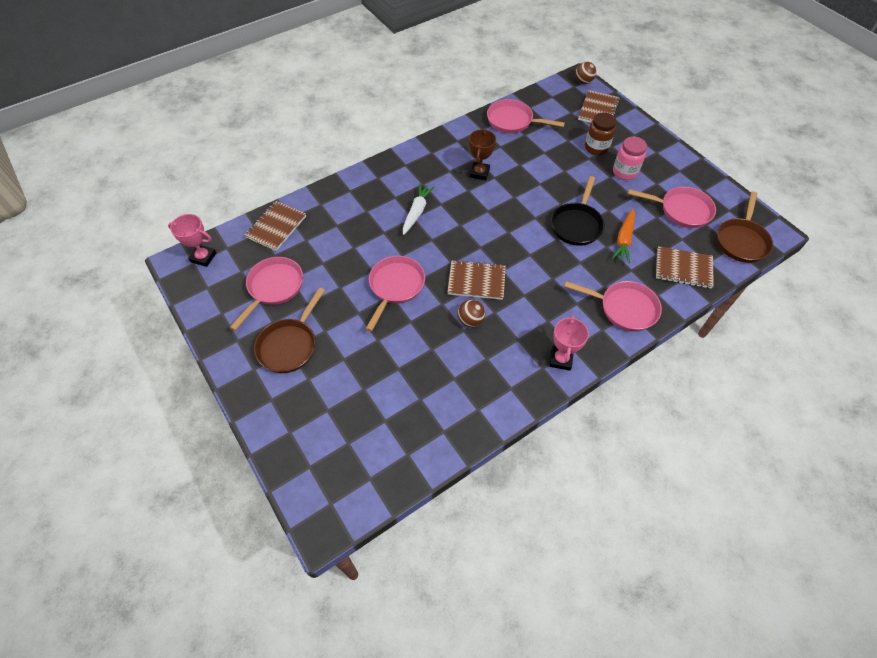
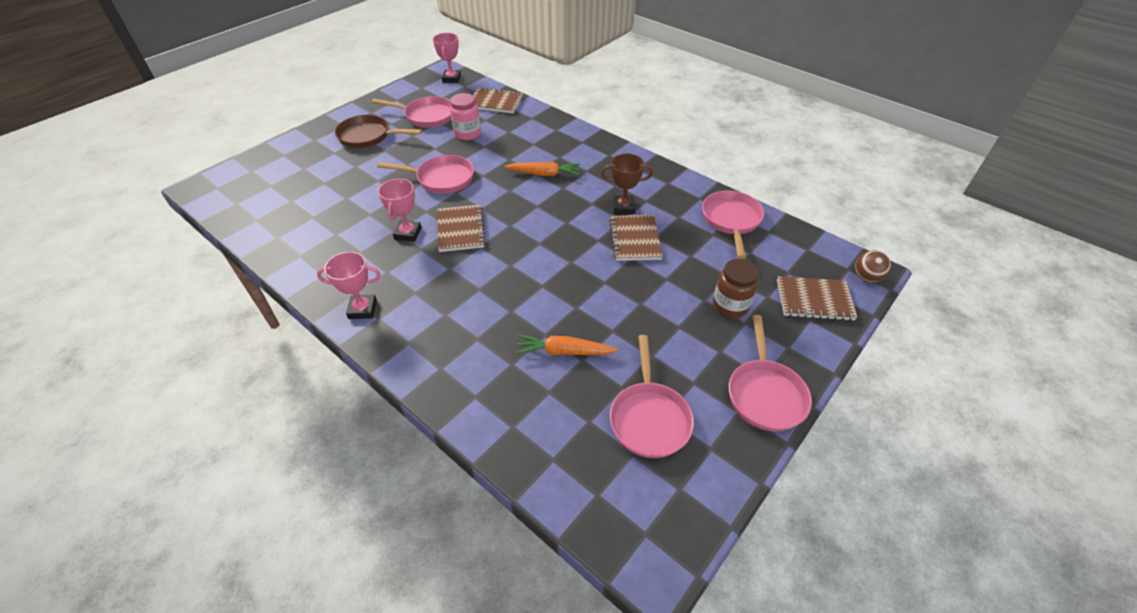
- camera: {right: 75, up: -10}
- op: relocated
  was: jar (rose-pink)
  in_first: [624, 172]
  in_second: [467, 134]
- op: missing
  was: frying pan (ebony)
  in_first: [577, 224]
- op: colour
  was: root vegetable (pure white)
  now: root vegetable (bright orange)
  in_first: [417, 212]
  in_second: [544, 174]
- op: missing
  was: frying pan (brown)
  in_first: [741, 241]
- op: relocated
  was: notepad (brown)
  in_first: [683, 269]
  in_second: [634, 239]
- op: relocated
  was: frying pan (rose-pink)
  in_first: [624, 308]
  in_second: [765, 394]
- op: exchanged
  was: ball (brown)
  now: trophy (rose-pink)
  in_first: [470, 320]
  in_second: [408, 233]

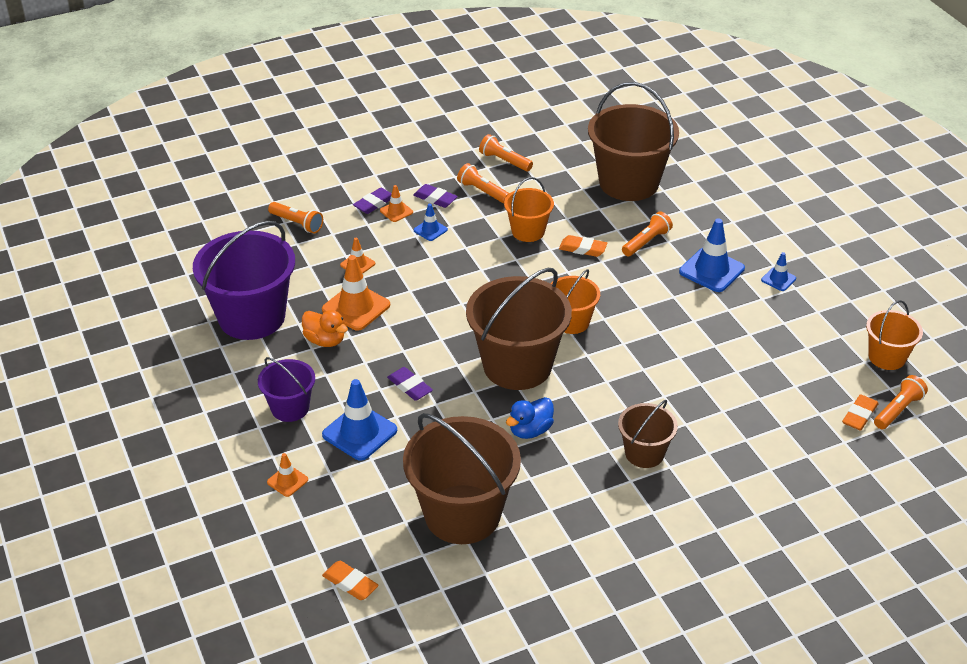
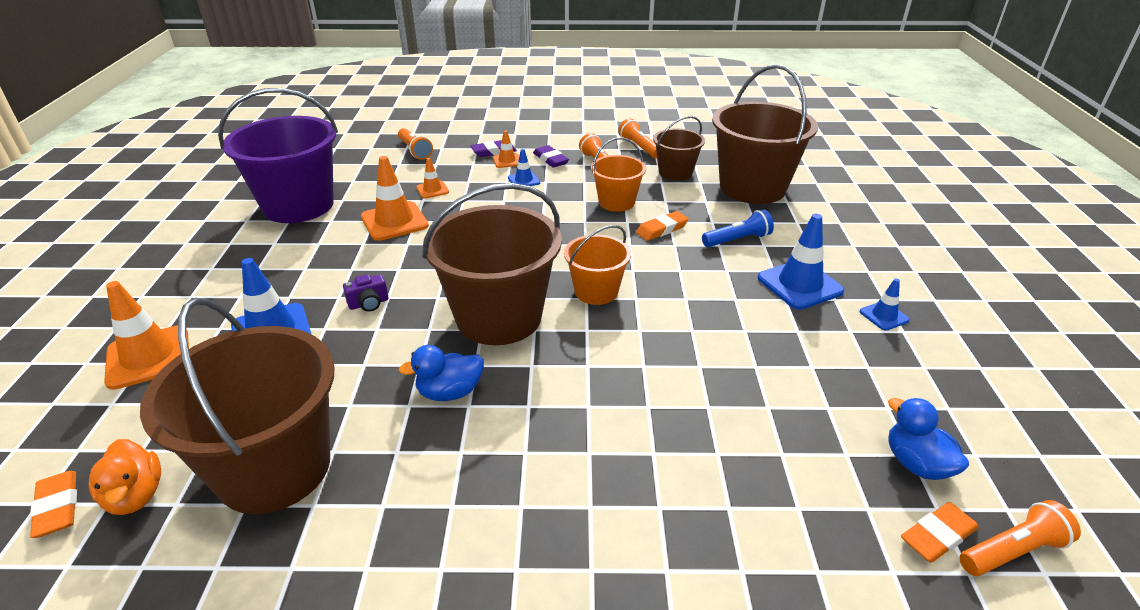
- camera: {right: 25, up: -5}
- op: colour
  was: torch (bright orange)
  now: torch (royal blue)
  in_first: [646, 242]
  in_second: [737, 240]
- op: spun
  was: eraser (bright orange)
  in_first: [582, 249]
  in_second: [662, 229]
  clockwise: -75
- op: missing
  was: pail (bright orange)
  in_first: [887, 357]
- op: relocated
  was: duck (bright orange)
  in_first: [325, 340]
  in_second: [135, 496]
- op: missing
  was: pail (violet)
  in_first: [290, 408]
- op: exchanged
  was: eraser (violet)
  now: camera (violet)
  in_first: [410, 386]
  in_second: [369, 303]
- op: relocated
  was: pail (brown)
  in_first: [644, 453]
  in_second: [675, 172]
- op: size
  was: safety cone (bright orange)
  in_first: [287, 481]
  in_second: [148, 357]
  ratio: 1.89
- op: appeared
  now: duck (royal blue)
  in_second: [916, 464]

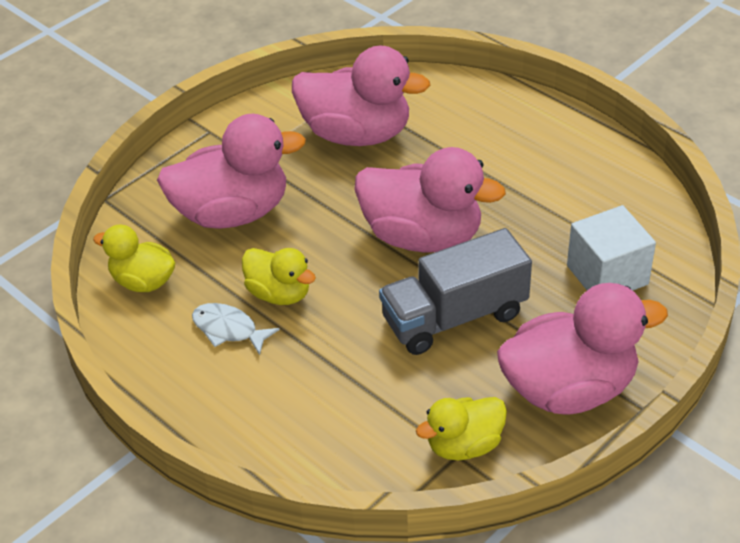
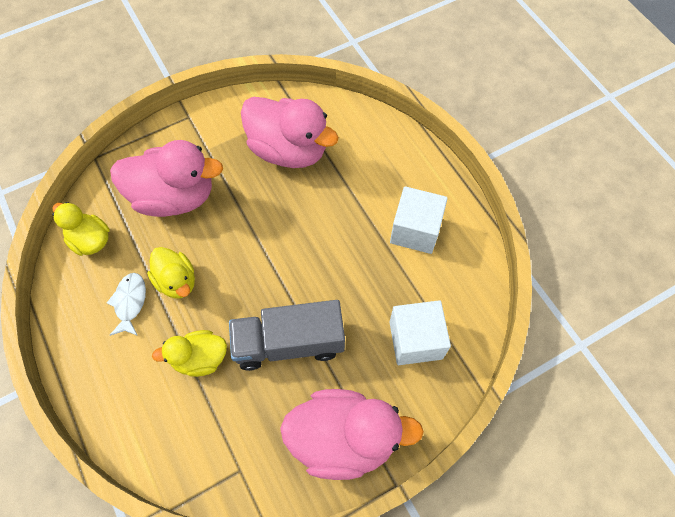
- camera: {right: 15, up: 20}
- op: missing
  was: duck (rose-pink)
  in_first: [422, 236]
- op: spun
  was: fish (pure white)
  in_first: [228, 329]
  in_second: [130, 302]
  clockwise: 45
- op: relocated
  was: duck (bright yellow)
  in_first: [464, 445]
  in_second: [200, 358]
- op: appeared
  now: cube (pure white)
  in_second: [415, 230]

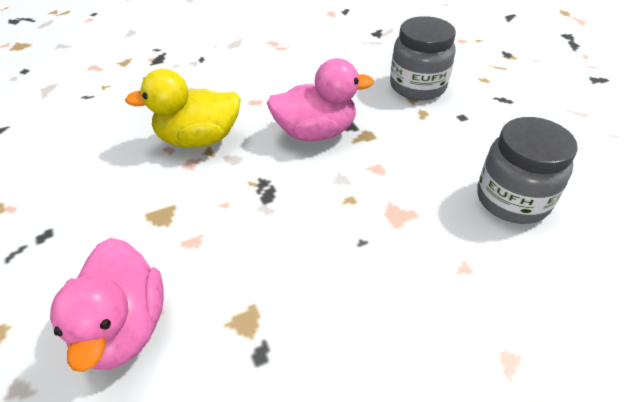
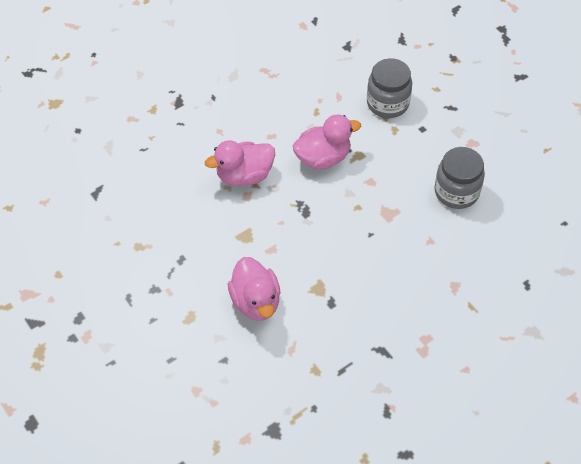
- camera: {right: -10, up: 10}
- op: colour
  was: duck (bright yellow)
  now: duck (rose-pink)
  in_first: [199, 139]
  in_second: [244, 175]

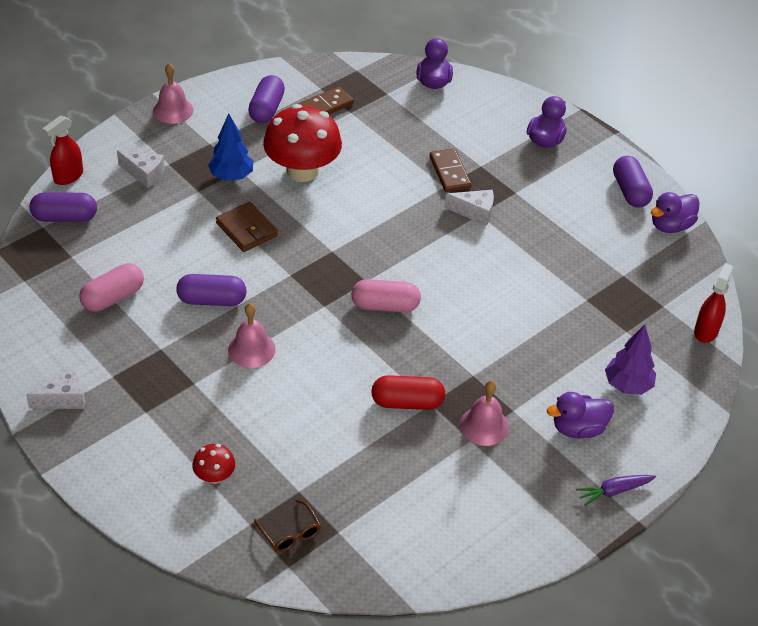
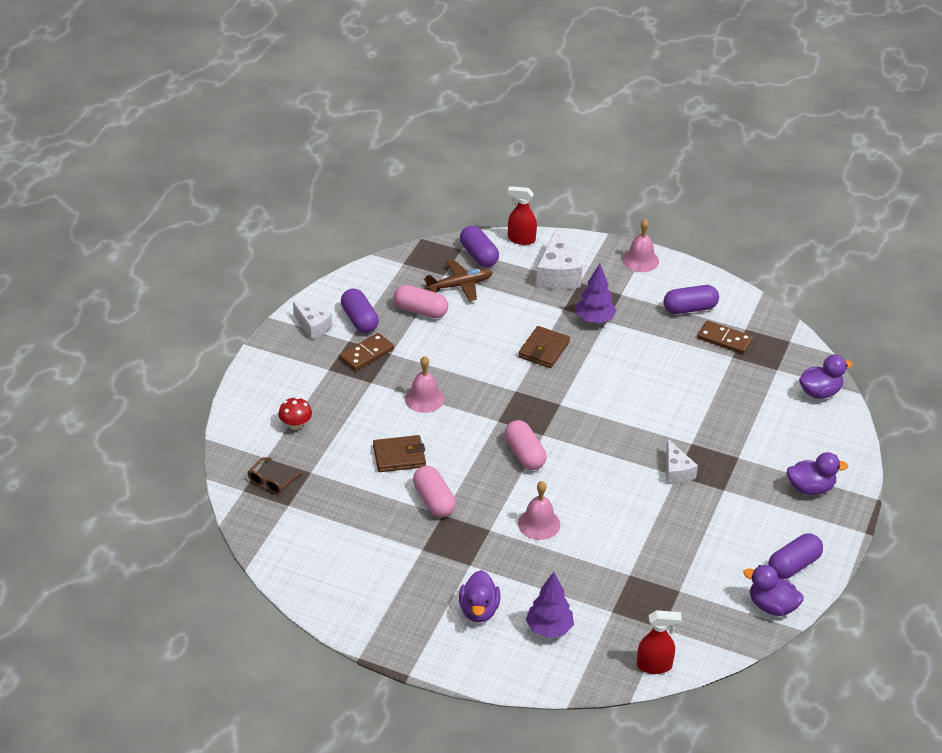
- camera: {right: 65, up: -5}
- op: missing
  was: toadstool (crimson)
  in_first: [302, 171]
- op: colour
  was: fir tree (royal blue)
  now: fir tree (violet)
  in_first: [231, 176]
  in_second: [594, 320]
- op: relocated
  was: domino tile (brown)
  in_first: [450, 172]
  in_second: [366, 354]
- op: size
  was: piece of cheese (pure white)
  in_first: [144, 174]
  in_second: [557, 275]
  ratio: 1.58
- op: relocated
  was: capsule (violet)
  in_first: [212, 300]
  in_second: [359, 320]
- op: colour
  was: capsule (crimson)
  now: capsule (rose-pink)
  in_first: [407, 402]
  in_second: [434, 501]
- op: relocated
  was: hand bell (rose-pink)
  in_first: [484, 426]
  in_second: [539, 524]
- op: spun
  was: duck (violet)
  in_first: [578, 428]
  in_second: [479, 610]
  clockwise: -135
- op: missing
  was: root vegetable (violet)
  in_first: [614, 491]
- op: appeared
  now: plane (brown)
  in_second: [459, 285]
- op: appeared
  now: card wallet (brown)
  in_second: [399, 456]

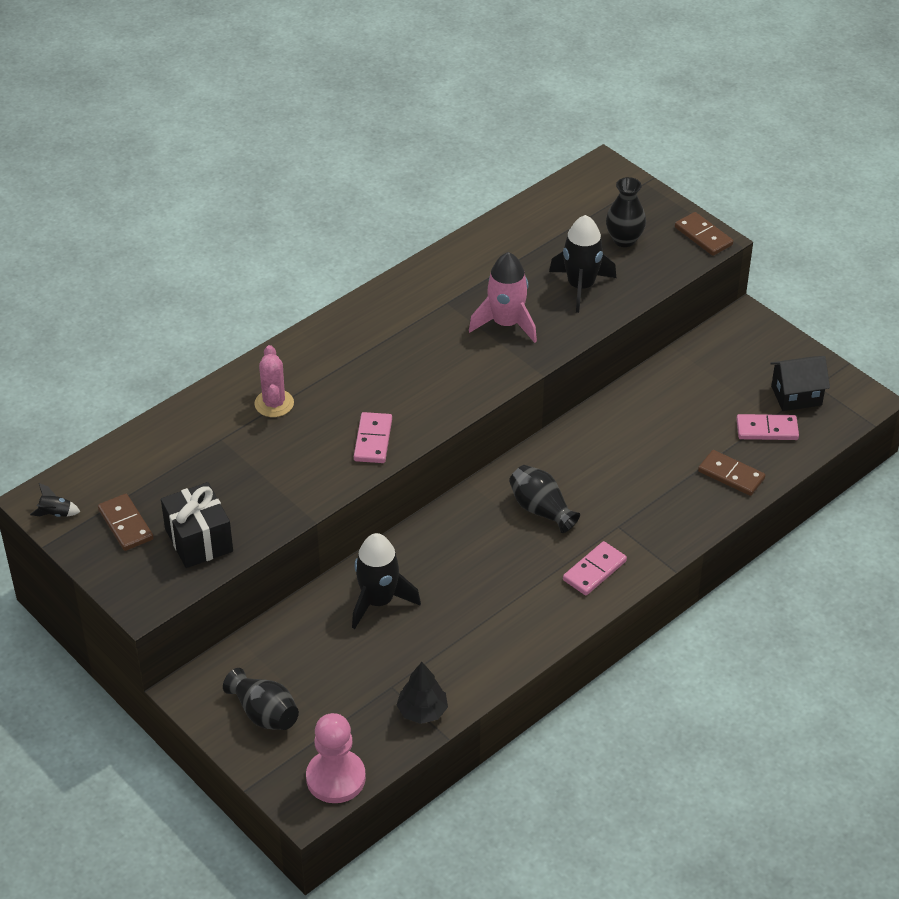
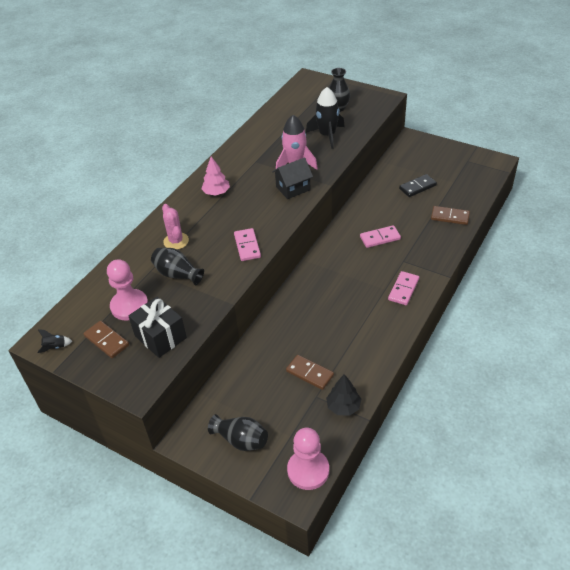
- camera: {right: -15, up: 0}
- op: relocated
  was: domino tile (brown)
  in_first: [703, 236]
  in_second: [310, 373]
- op: relocated
  was: toy house (ebony)
  in_first: [796, 395]
  in_second: [293, 188]
- op: relocated
  was: domino tile (rose-pink)
  in_first: [767, 430]
  in_second: [380, 238]
- op: relocated
  was: flower vase (ebony)
  in_first: [541, 509]
  in_second: [177, 274]
- op: missing
  was: spaceship (ebony)
  in_first: [378, 601]
- op: appeared
  now: fir tree (rose-pink)
  in_second: [216, 192]
- op: appeared
  now: domino tile (ebony)
  in_second: [417, 187]
- op: appeared
  now: chess pawn (rose-pink)
  in_second: [129, 306]

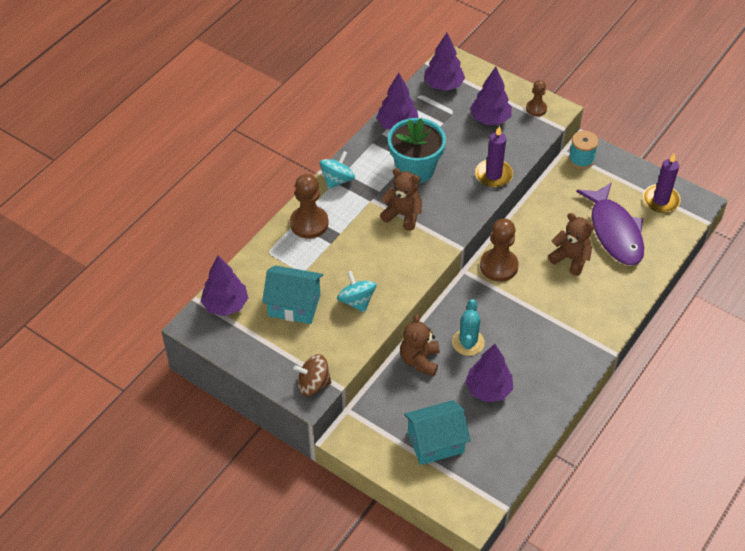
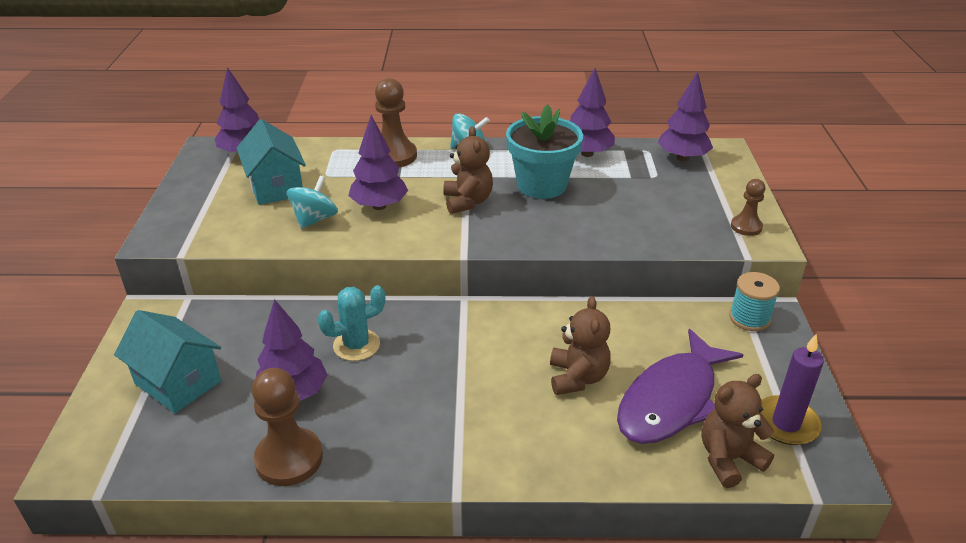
- camera: {right: 55, up: -15}
- op: relocated
  was: fir tree (violet)
  in_first: [490, 119]
  in_second: [379, 206]
- op: missing
  was: pillar candle (violet)
  in_first: [493, 175]
- op: relocated
  was: chess pawn (brown)
  in_first: [498, 266]
  in_second: [289, 459]
- op: relocated
  was: stuffed bear (brown)
  in_first: [419, 360]
  in_second: [728, 459]
- op: missing
  was: whirligig (brown)
  in_first: [313, 384]

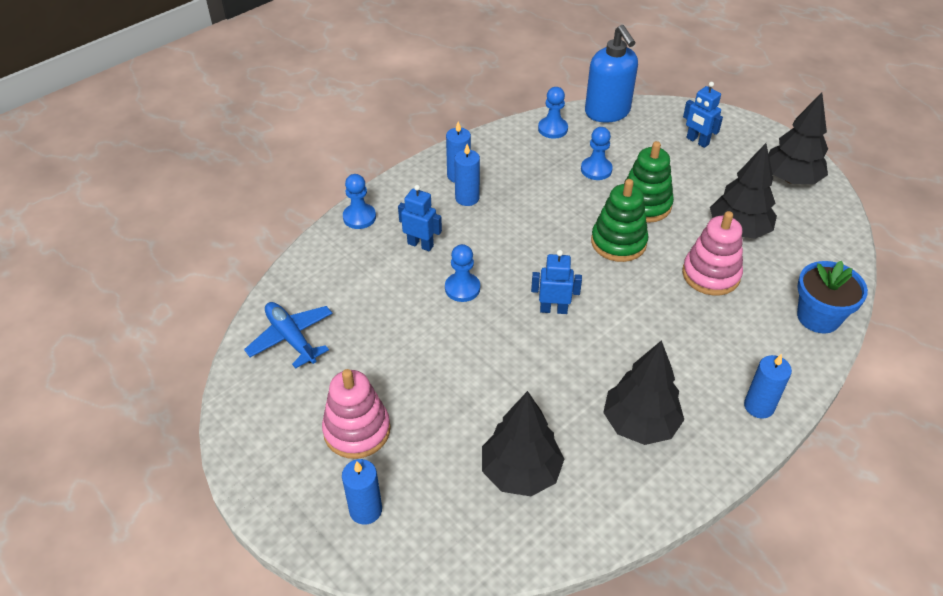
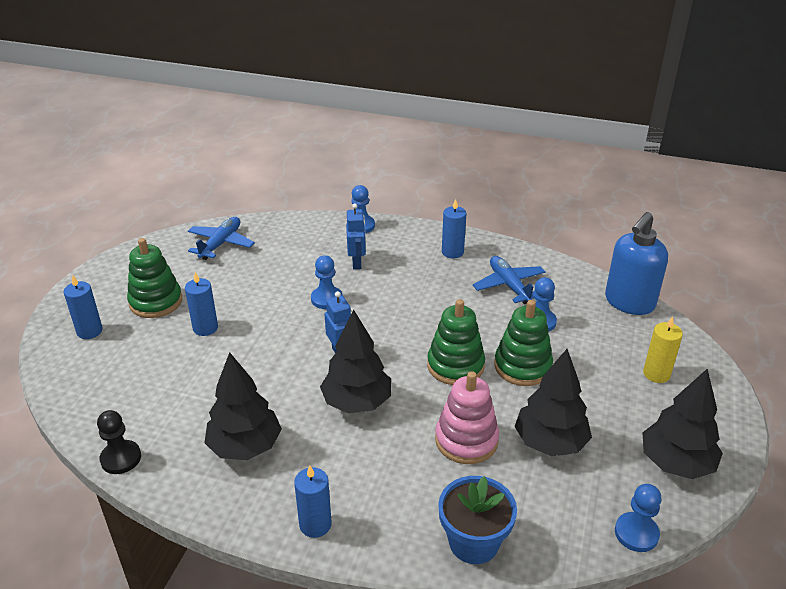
- camera: {right: 60, up: -10}
- op: exchanged
  was: robot figure (royal blue)
  now: pillar candle (bright yellow)
  in_first: [697, 141]
  in_second: [656, 374]
- op: relocated
  was: chess pawn (royal blue)
  in_first: [552, 129]
  in_second: [636, 533]
- op: relocated
  was: pillar candle (royal blue)
  in_first: [467, 198]
  in_second: [205, 328]
- op: colour
  was: stacking toy (rose-pink)
  now: stacking toy (leaf-green)
  in_first: [357, 430]
  in_second: [156, 302]
- op: relocated
  was: fir tree (ebony)
  in_first: [520, 472]
  in_second: [357, 402]
- op: appeared
  now: plane (royal blue)
  in_second: [509, 285]
- op: appeared
  now: chess pawn (ebony)
  in_second: [121, 458]

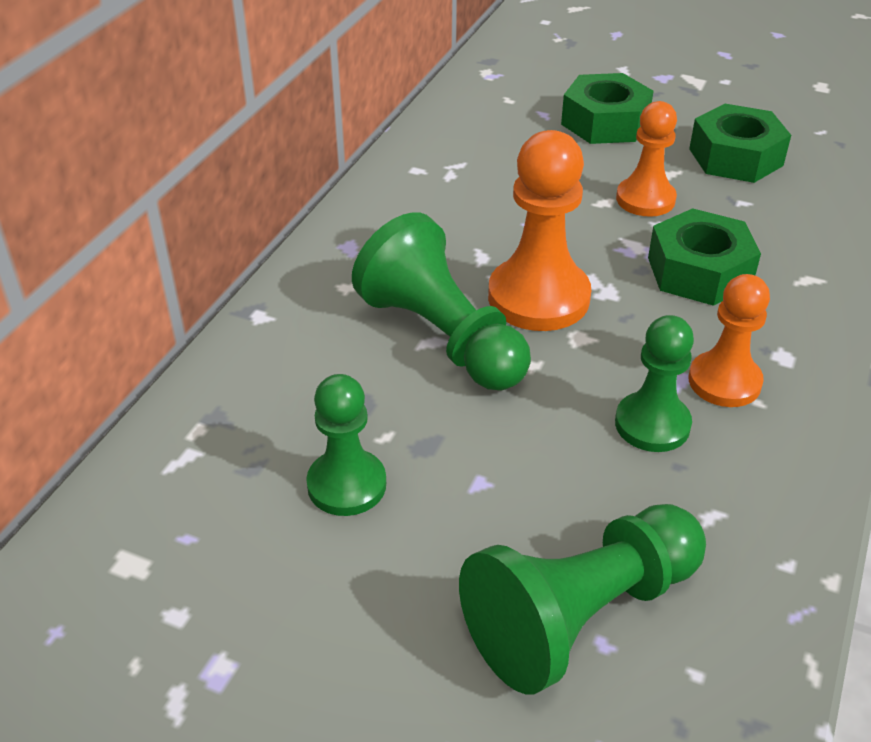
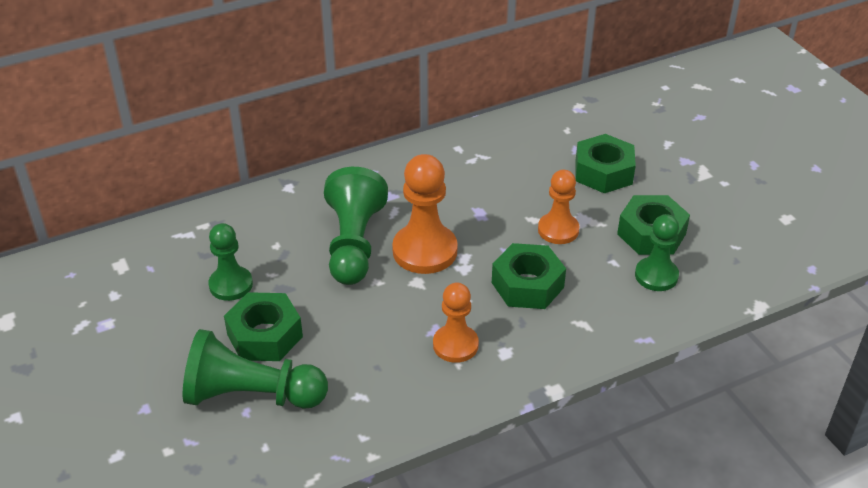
- camera: {right: 40, up: 0}
- op: relocated
  was: chess pawn (leaf-green)
  in_first: [652, 424]
  in_second: [656, 276]
- op: appeared
  now: hex nut (leaf-green)
  in_second: [265, 336]

